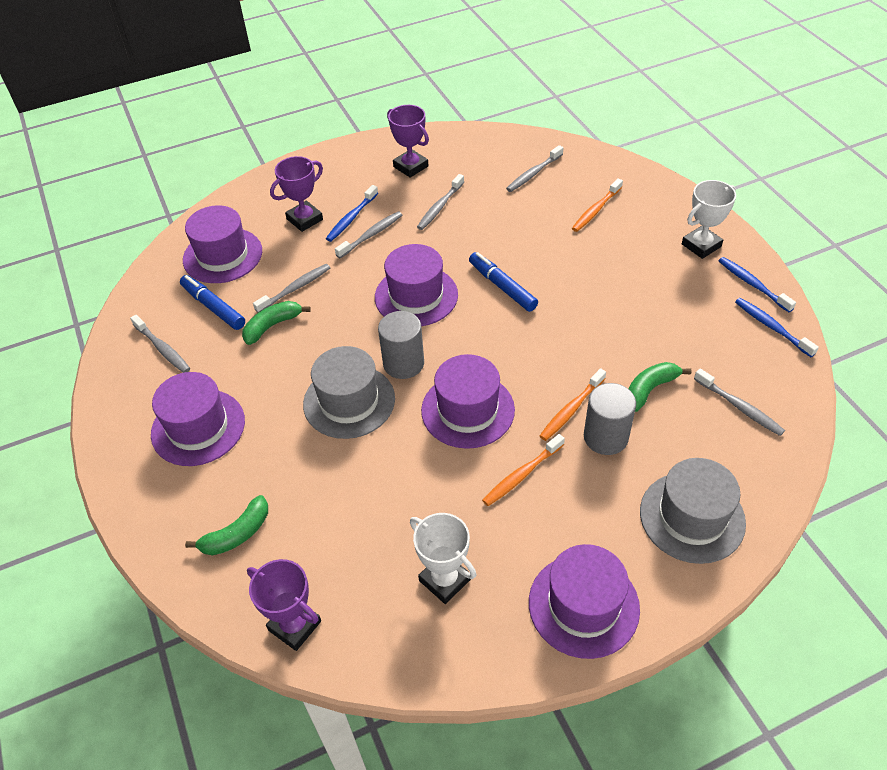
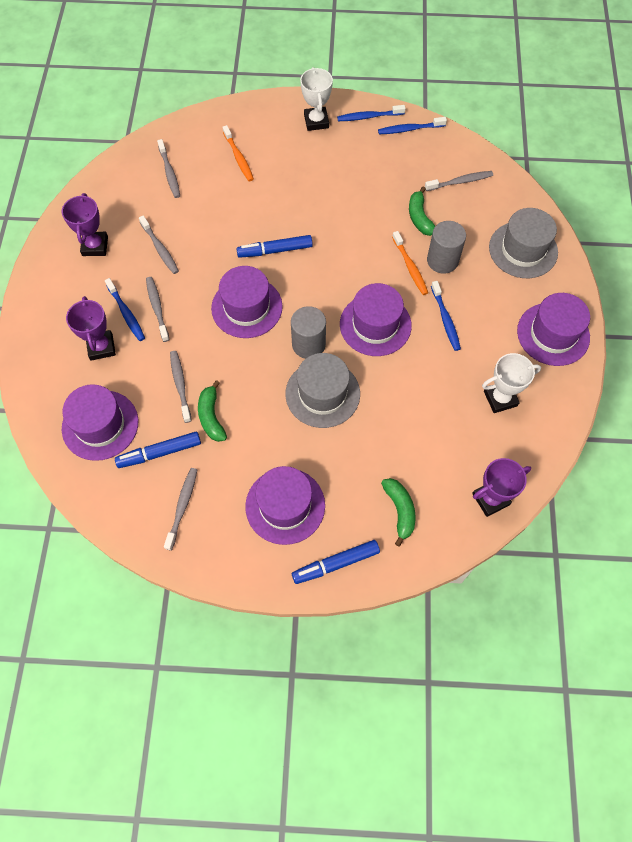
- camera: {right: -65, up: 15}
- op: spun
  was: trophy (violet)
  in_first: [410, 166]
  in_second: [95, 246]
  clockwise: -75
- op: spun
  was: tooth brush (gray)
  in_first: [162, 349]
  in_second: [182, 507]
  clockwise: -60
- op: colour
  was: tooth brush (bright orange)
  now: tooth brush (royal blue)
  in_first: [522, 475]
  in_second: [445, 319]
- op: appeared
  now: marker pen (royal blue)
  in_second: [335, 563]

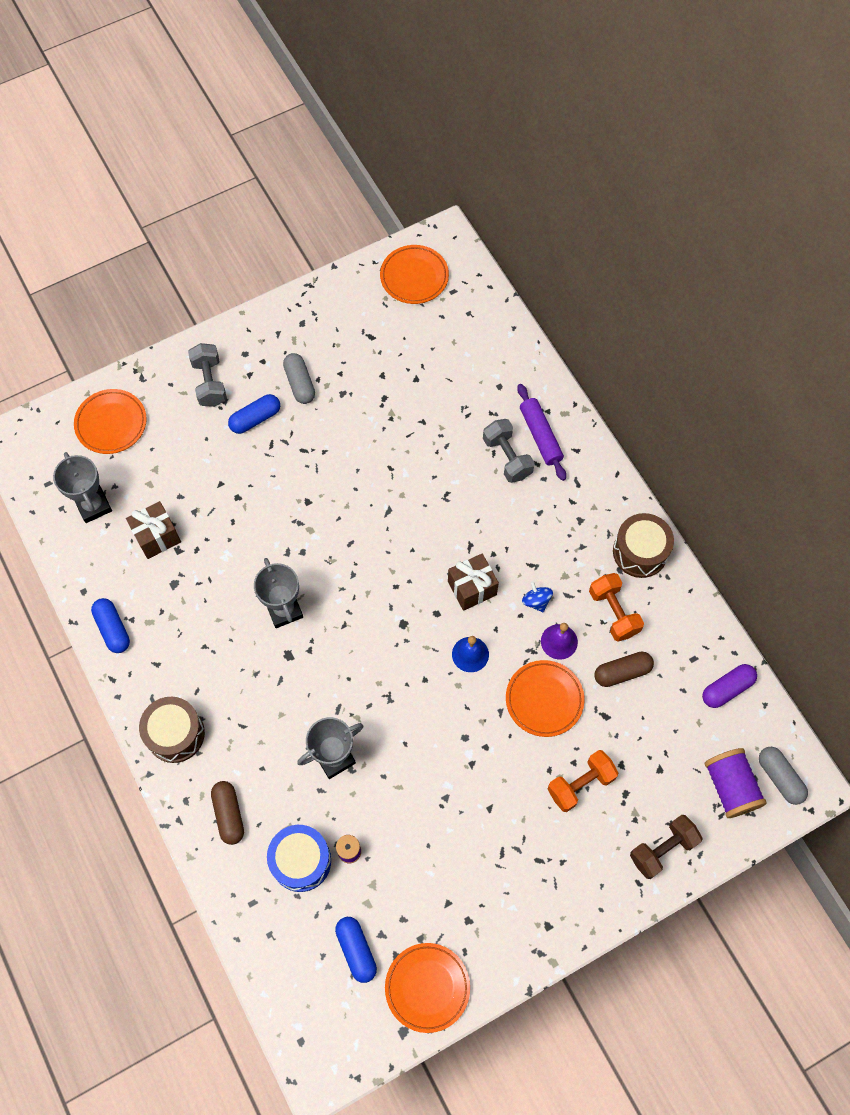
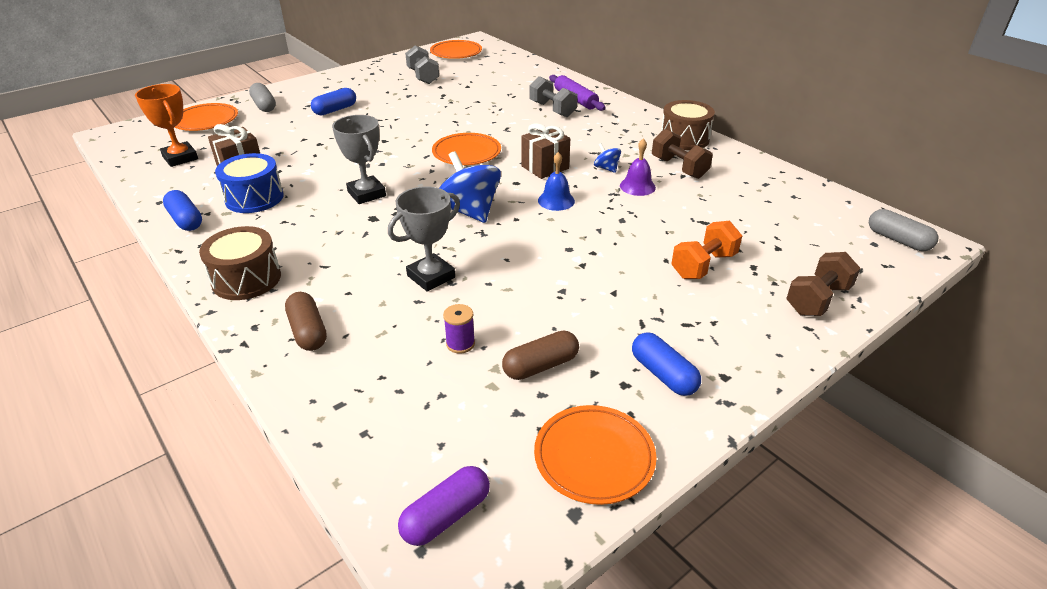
- camera: {right: -10, up: -30}
- op: relocated
  was: dumbbell (gray)
  in_first: [210, 383]
  in_second: [423, 76]
- op: relocated
  was: capsule (gray)
  in_first: [300, 383]
  in_second: [264, 106]
- op: colour
  was: trophy (gray)
  now: trophy (bright orange)
  in_first: [93, 505]
  in_second: [180, 158]
- op: colour
  was: dumbbell (bright orange)
  now: dumbbell (brown)
  in_first: [613, 612]
  in_second: [679, 168]
- op: relocated
  was: capsule (brown)
  in_first: [622, 672]
  in_second: [540, 366]
- op: relocated
  was: plate (bright orange)
  in_first: [544, 699]
  in_second: [466, 153]
- op: relocated
  was: capsule (violet)
  in_first: [727, 689]
  in_second: [446, 516]
- op: missing
  was: spool (violet)
  in_first: [730, 787]
- op: relocated
  was: toy drum (royal blue)
  in_first: [301, 861]
  in_second: [254, 198]
- op: relocated
  was: capsule (royal blue)
  in_first: [356, 950]
  in_second: [663, 374]
- op: appeared
  now: whirligig (royal blue)
  in_second: [469, 211]

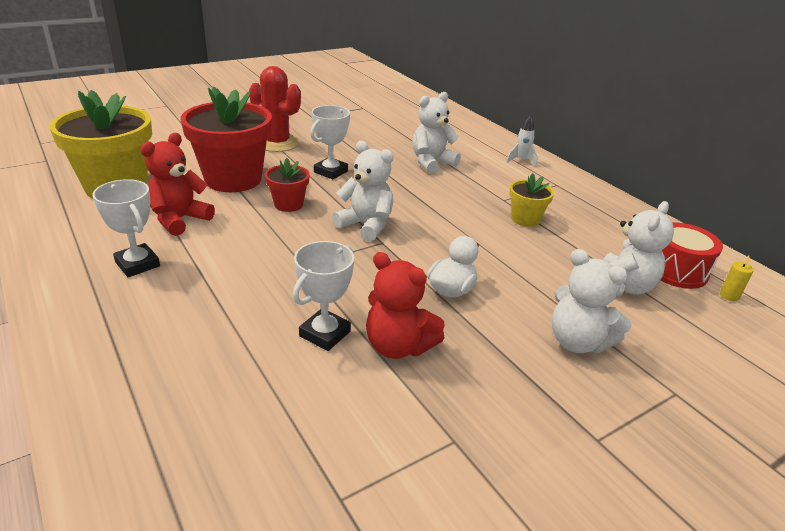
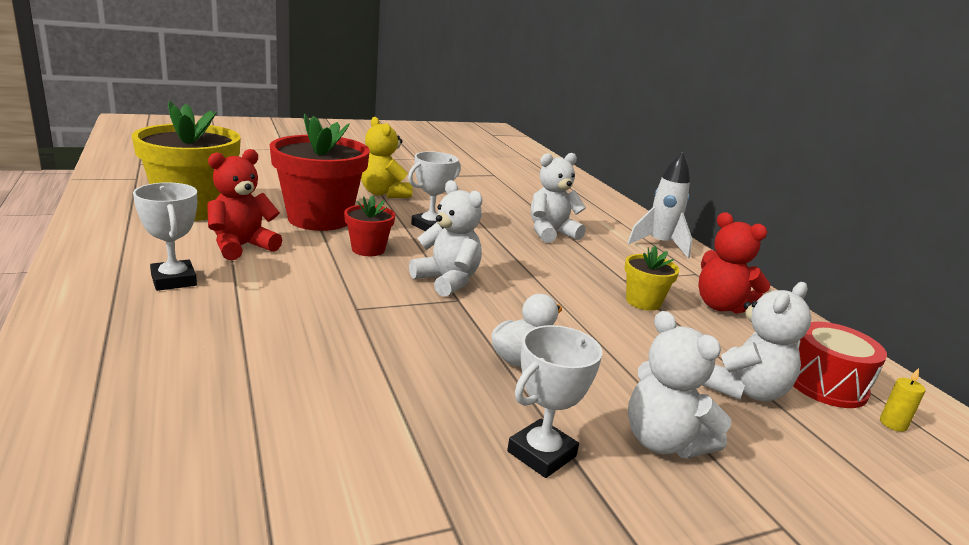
- camera: {right: 10, up: -10}
- op: exchanged
  was: prickly plant (crimson)
  now: stuffed bear (bright yellow)
  in_first: [277, 143]
  in_second: [384, 194]
- op: size
  was: spaceship (pure white)
  in_first: [521, 161]
  in_second: [660, 245]
  ratio: 1.67
- op: relocated
  was: trophy (pure white)
  in_first: [325, 334]
  in_second: [541, 454]
- op: relocated
  was: stuffed bear (crimson)
  in_first: [398, 346]
  in_second: [721, 306]

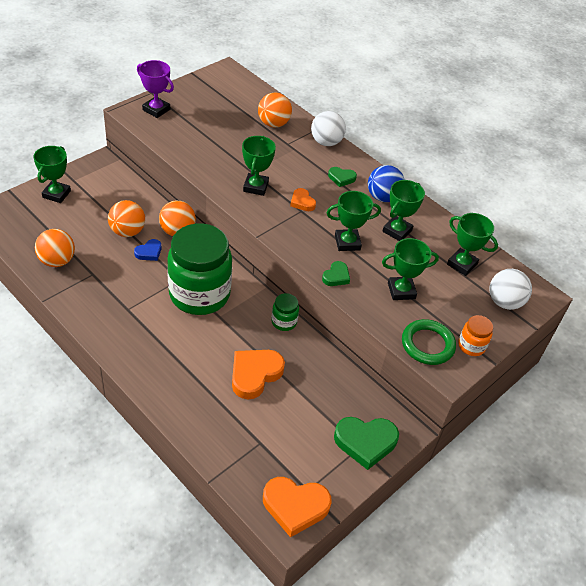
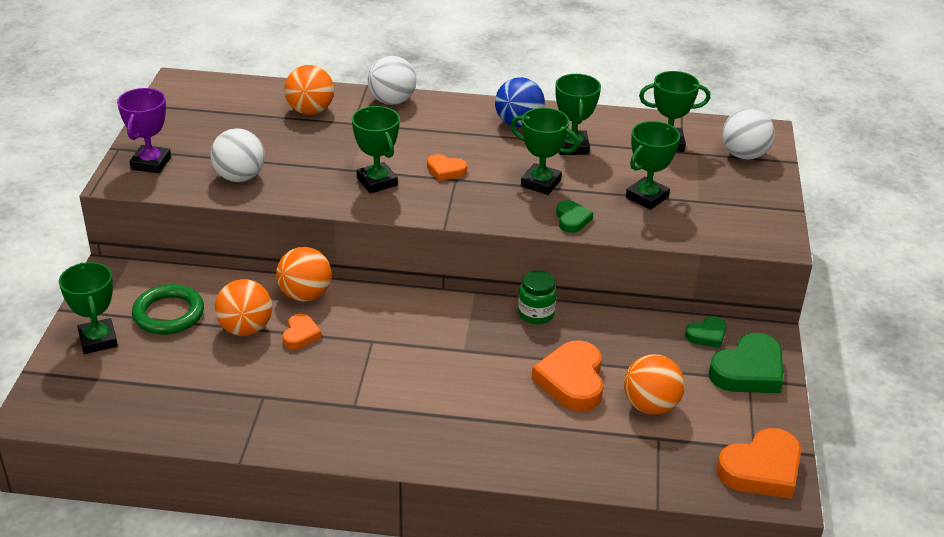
- camera: {right: -35, up: -10}
- op: spun
  was: trophy (violet)
  in_first: [156, 110]
  in_second: [151, 163]
  clockwise: -75
- op: relocated
  was: heart (leaf-green)
  in_first: [341, 178]
  in_second: [707, 335]
- op: spun
  was: trophy (leaf-green)
  in_first: [347, 242]
  in_second: [541, 183]
  clockwise: 75
- op: missing
  was: jar (leaf-green)
  in_first: [199, 294]
- op: relocated
  was: ball (bright orange)
  in_first: [57, 261]
  in_second: [650, 406]
- op: colour
  was: heart (royal blue)
  now: heart (bright orange)
  in_first: [149, 252]
  in_second: [300, 335]
- op: missing
  was: jar (bright orange)
  in_first: [471, 346]
- op: relocated
  was: torus (leaf-green)
  in_first: [427, 344]
  in_second: [168, 314]
- op: appeared
  now: ball (pure white)
  in_second: [240, 177]

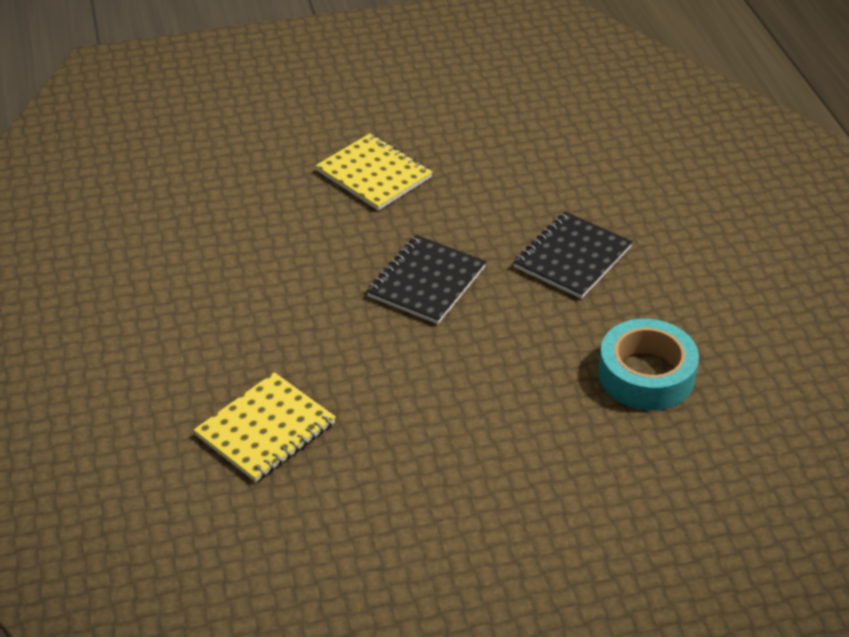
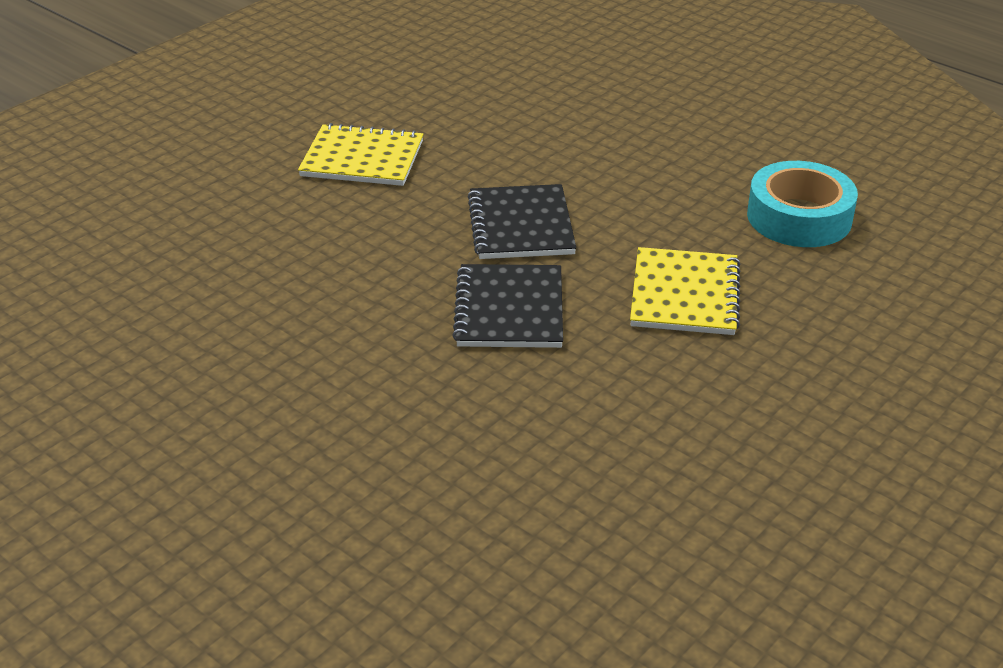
- camera: {right: -35, up: -5}
- op: relocated
  was: notepad (ebony)
  in_first: [572, 257]
  in_second: [509, 309]
- op: relocated
  was: notepad (bright yellow)
  in_first: [265, 429]
  in_second: [684, 295]

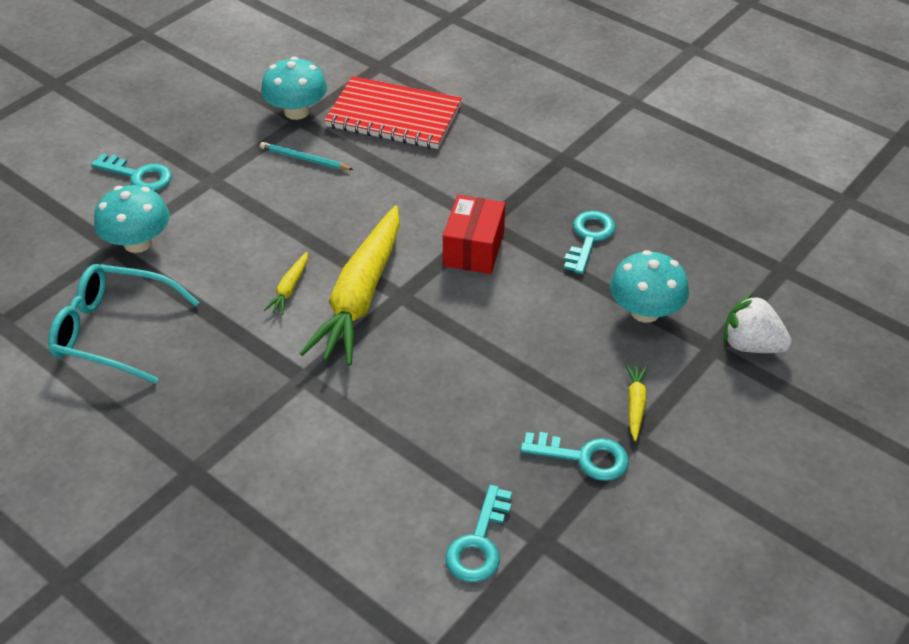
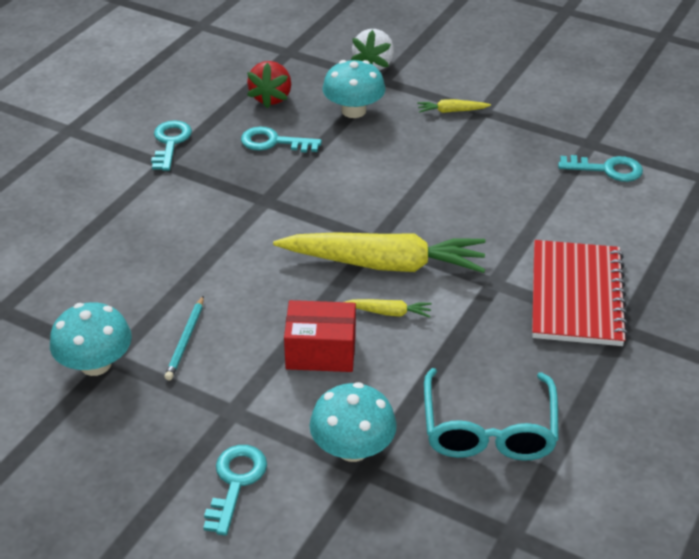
- camera: {right: -100, up: -5}
- op: relocated
  was: notepad (crimson)
  in_first: [394, 116]
  in_second: [576, 295]
- op: relocated
  was: package (crimson)
  in_first: [473, 249]
  in_second: [321, 351]
- op: relocated
  was: latchkey (teal)
  in_first: [583, 457]
  in_second: [170, 143]
- op: appeared
  now: strawberry (crimson)
  in_second: [271, 98]

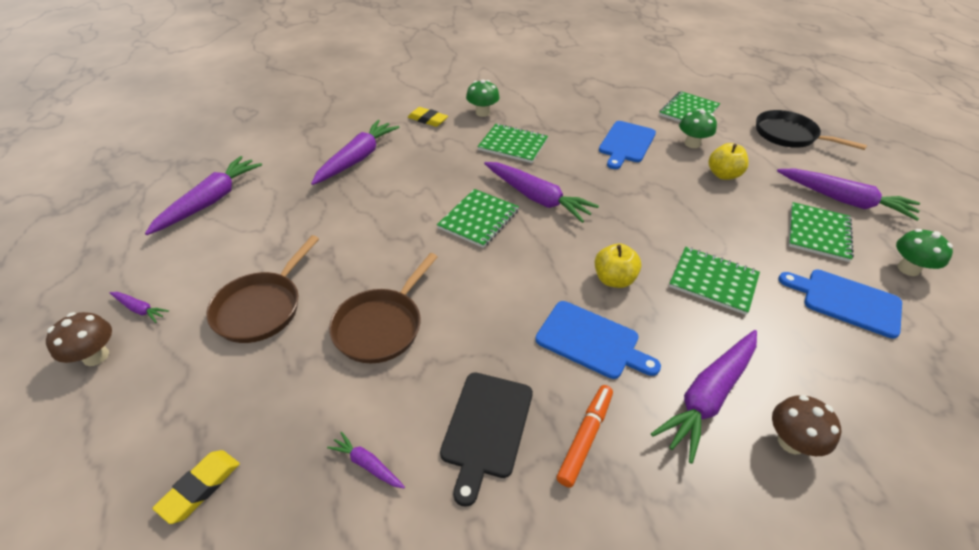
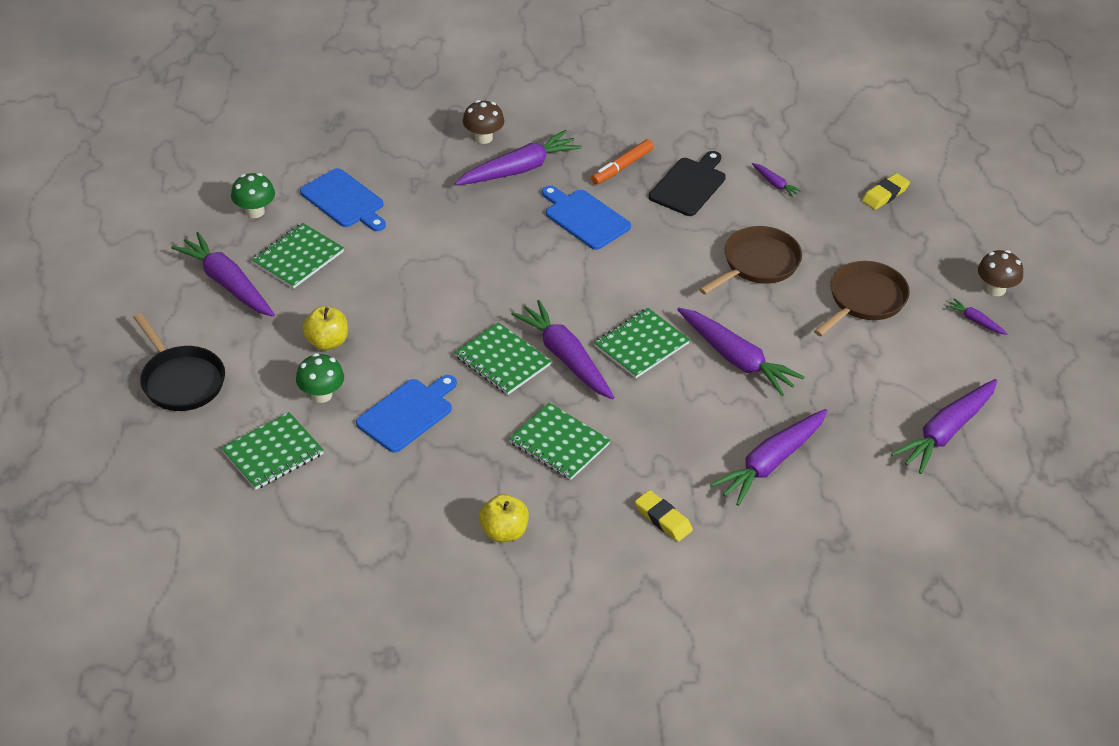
- camera: {right: -165, up: 0}
- op: missing
  was: toadstool (leaf-green)
  in_first: [482, 113]
- op: relocated
  was: apple (bright yellow)
  in_first: [614, 279]
  in_second: [504, 532]
- op: relocated
  was: notepad (leaf-green)
  in_first: [713, 281]
  in_second: [502, 361]
- op: appeared
  now: root vegetable (violet)
  in_second: [736, 359]

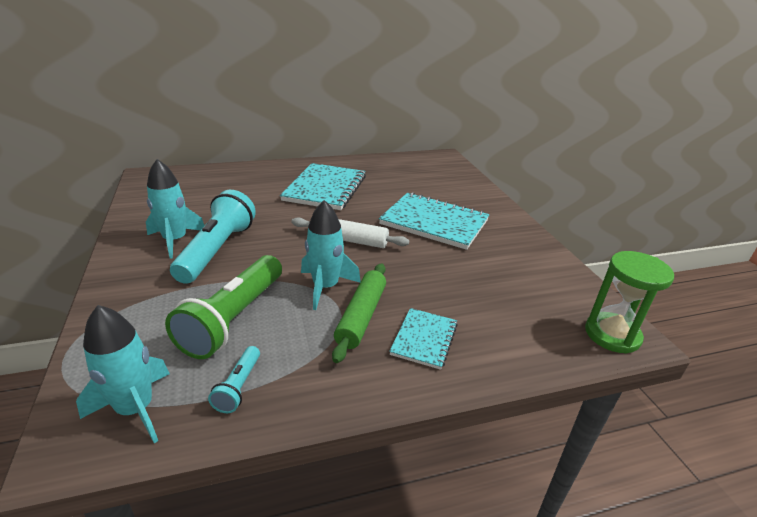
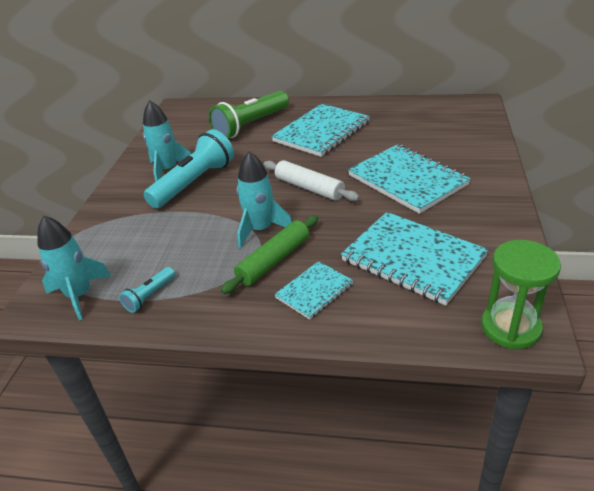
- camera: {right: 30, up: 5}
- op: relocated
  was: torch (leaf-green)
  in_first: [233, 318]
  in_second: [250, 125]
- op: appeared
  now: notepad (teal)
  in_second: [413, 259]

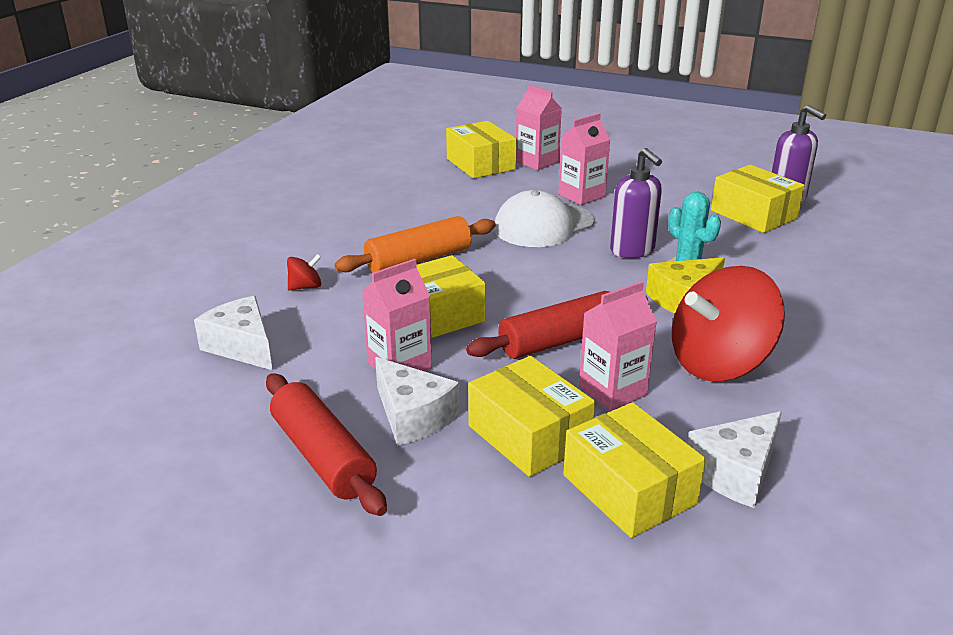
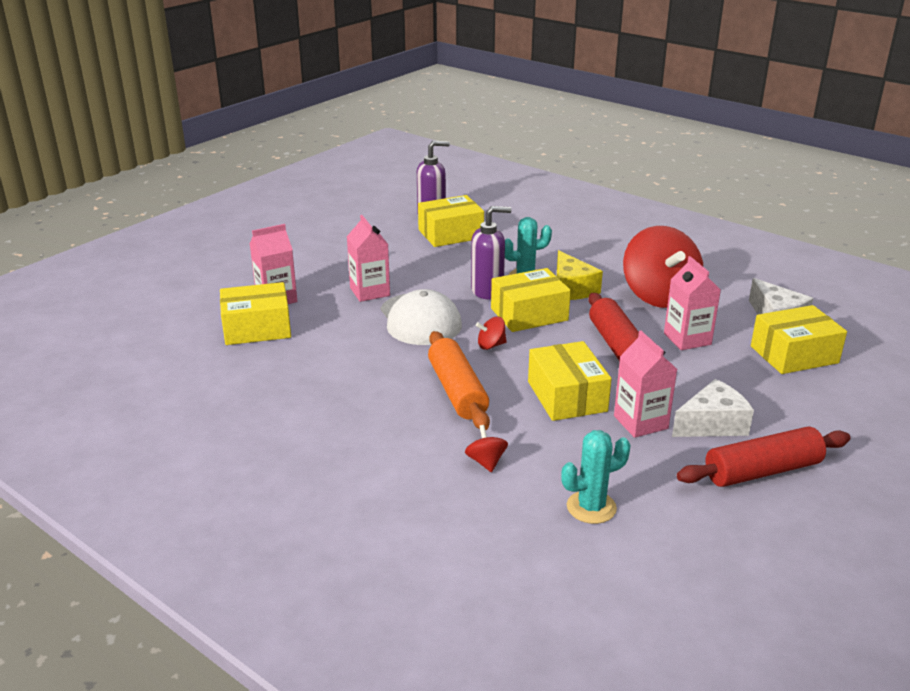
- camera: {right: -75, up: 0}
- op: exchanged
  was: piece of cheese (pure white)
  now: prickly plant (teal)
  in_first: [242, 346]
  in_second: [591, 507]
- op: relocated
  was: package (bright yellow)
  in_first: [529, 435]
  in_second: [529, 314]
- op: appeared
  now: whirligig (crimson)
  in_second: [491, 345]

